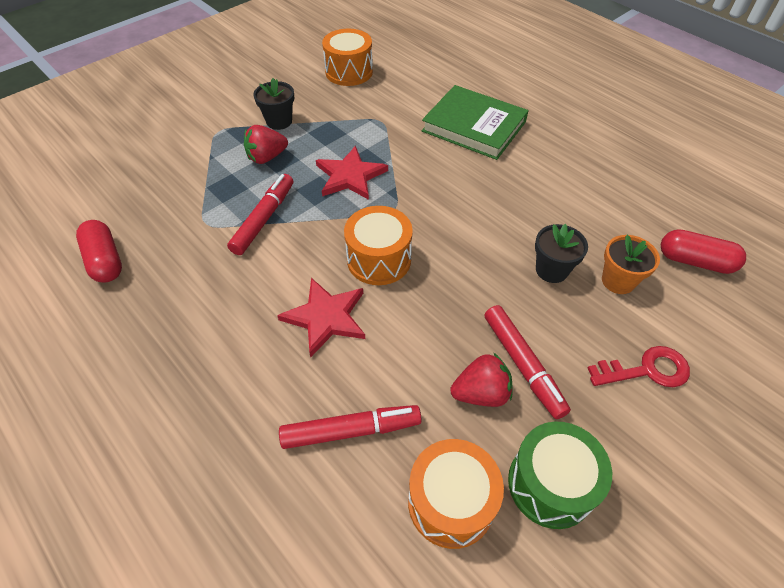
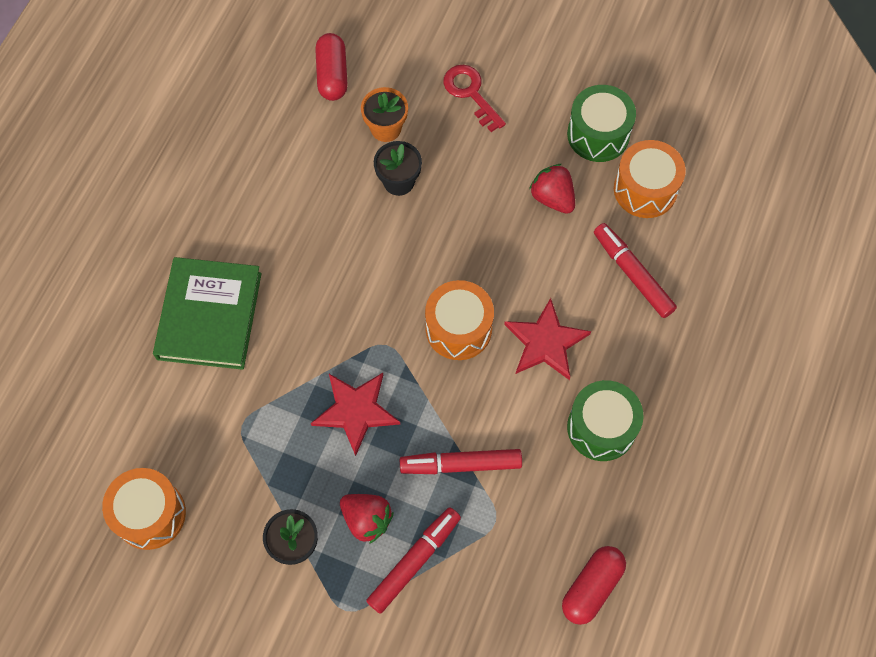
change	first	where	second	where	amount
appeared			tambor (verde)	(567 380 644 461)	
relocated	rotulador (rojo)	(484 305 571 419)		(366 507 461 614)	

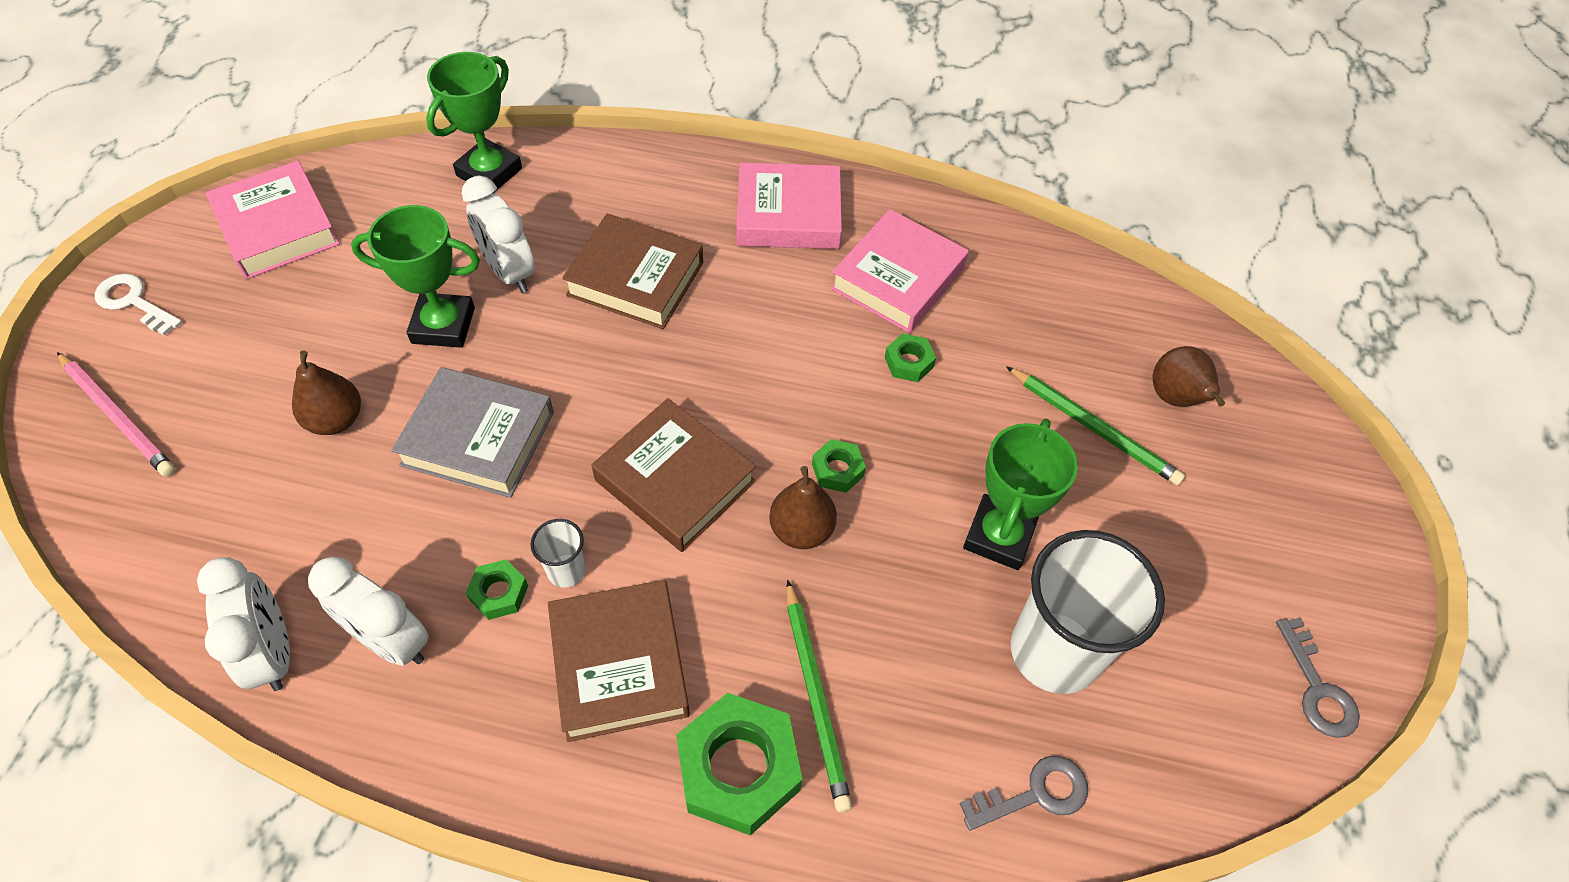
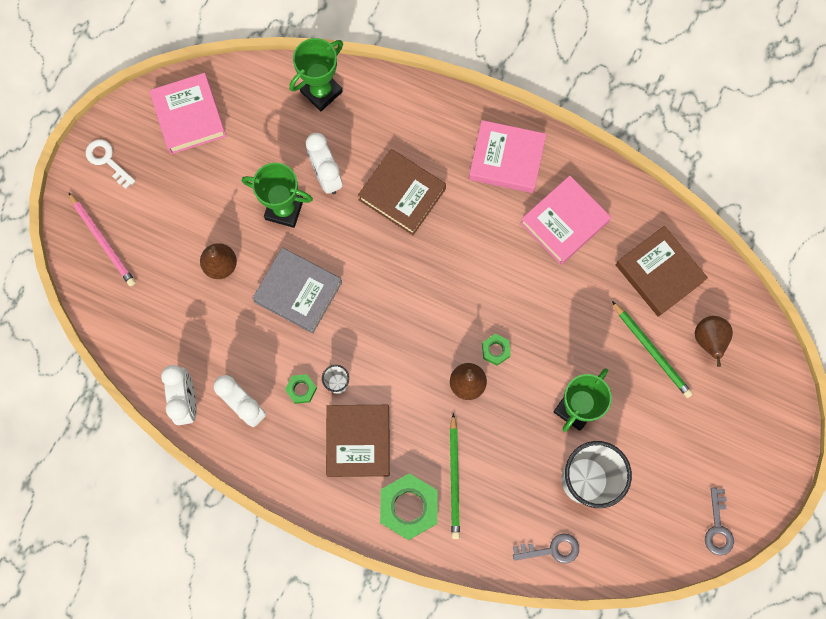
change	first	where	second	where	amount
missing	tuerca (verde)	(885 333 936 382)			
relocated	libro (marrón)	(592 398 756 552)		(616 226 708 317)	

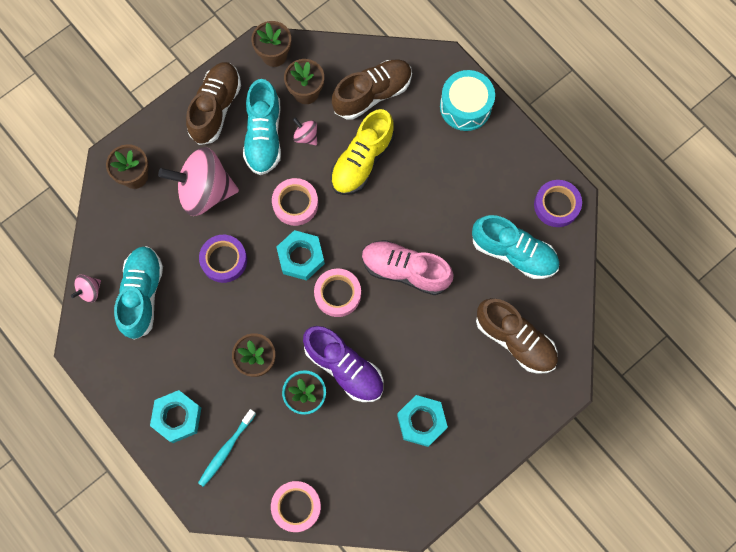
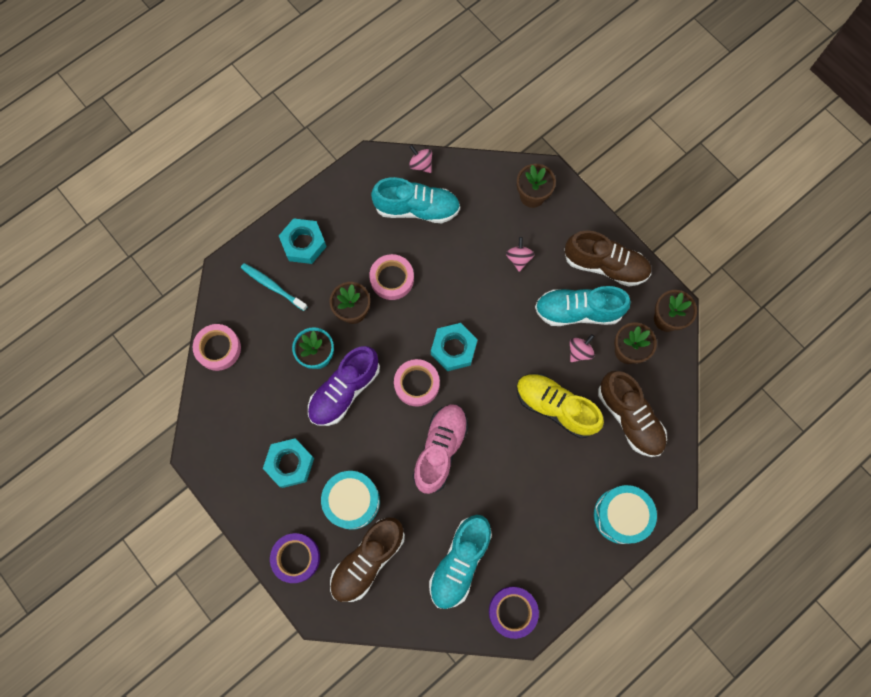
change	first	where	second	where	amount
appeared			tambor (turquesa)	(321 471 380 530)	
relocated	cinta adhesiva (morado)	(199 235 247 283)		(270 533 320 583)	
relocated	cinta adhesiva (rosa)	(272 178 318 226)		(369 254 414 300)	
size	peonza (rosa)	(158 147 239 216)		(506 237 535 272)	x0.43

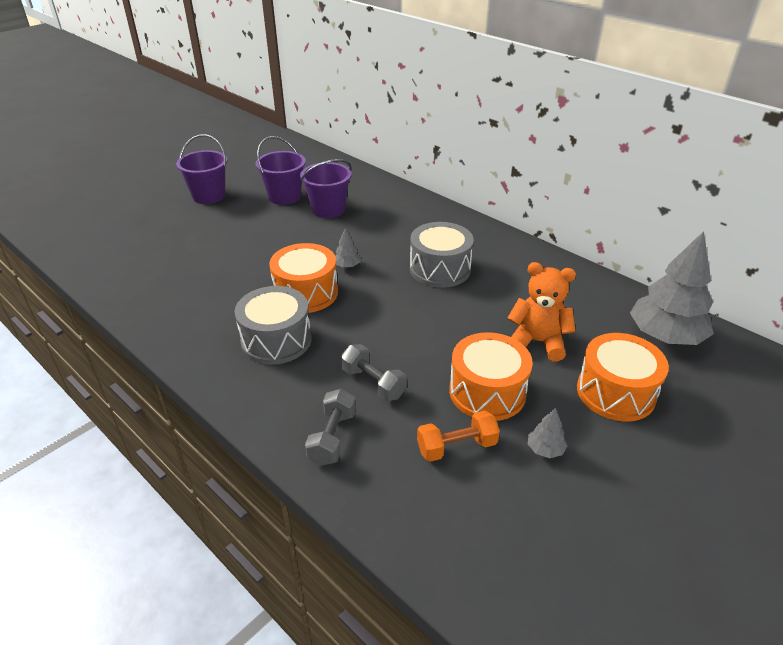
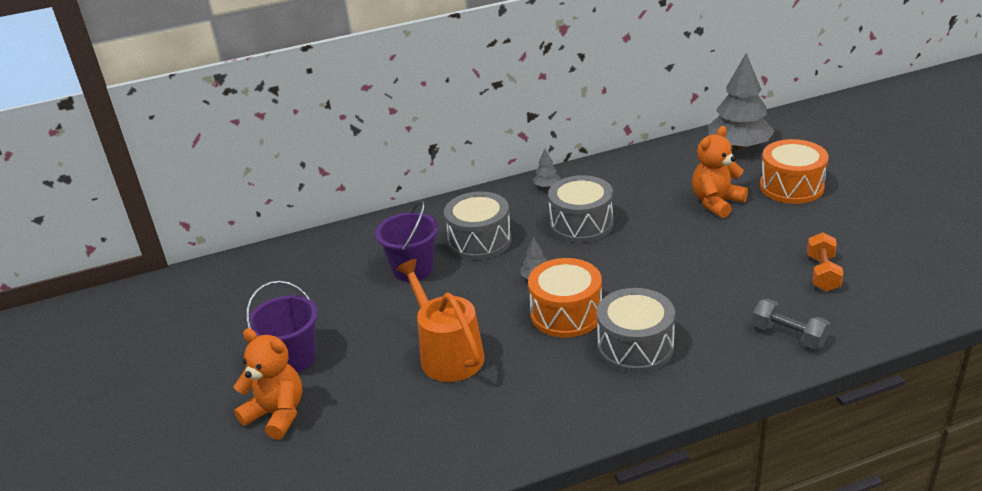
change	first	where	second	where	amount
missing	balde (morado)	(255 136 306 205)			
missing	mancuerna (gris)	(341 344 407 401)			
missing	tambor (naranja)	(449 332 533 421)			
appeared			osito (naranja)	(234 328 303 440)	
appeared			regadera (naranja)	(396 259 484 382)	
appeared			tambor (gris)	(444 191 512 260)	
relocated	árbol (gris)	(528 408 567 458)		(533 149 560 188)	

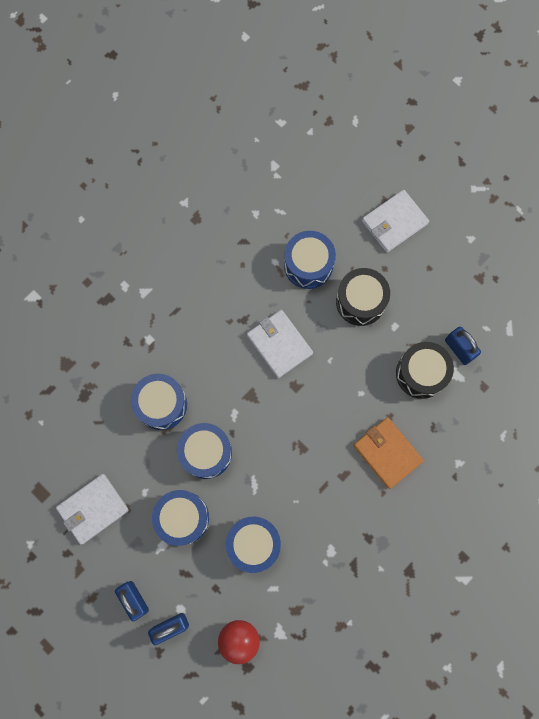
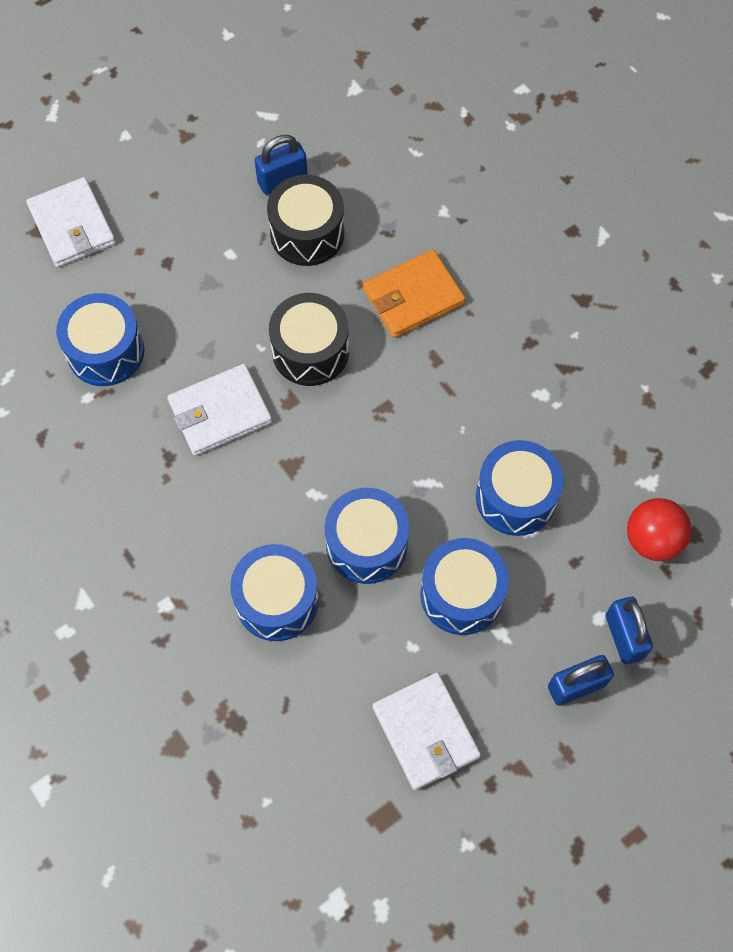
change	first	where	second	where	amount
relocated	tambor (negro)	(336 268 390 326)		(269 293 349 386)	

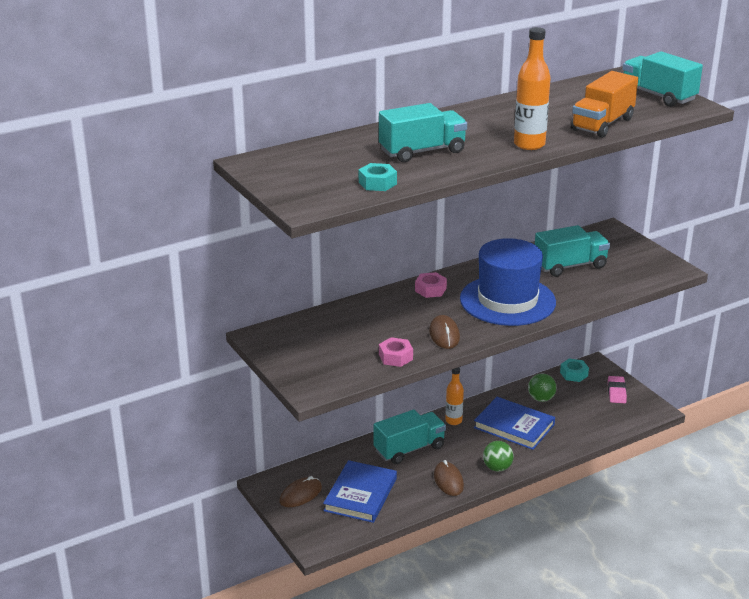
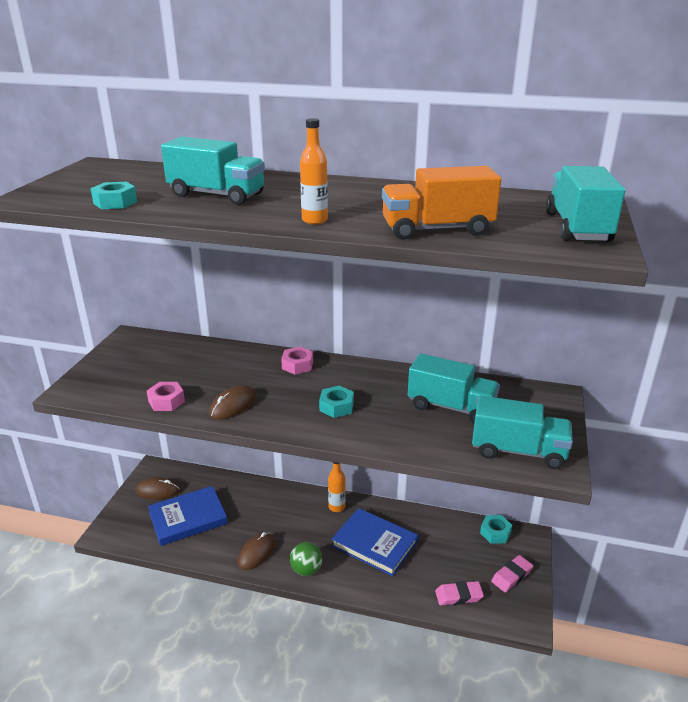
change	first	where	second	where	amount
missing	pelota (verde)	(528 373 557 402)			
appeared			goma de borrar (rosa)	(435 581 484 605)	
relocated	camión (turquesa)	(374 410 446 464)		(472 396 573 469)	
exchanged	sombrero (azul)	(460 238 556 326)	tuerca (turquesa)	(319 386 354 418)	
spun	libro (azul)	(474 397 555 450)		(331 508 418 576)	45 degrees counterclockwise
size	botella (naranja)	(514 27 551 150)		(300 118 328 224)	x0.65

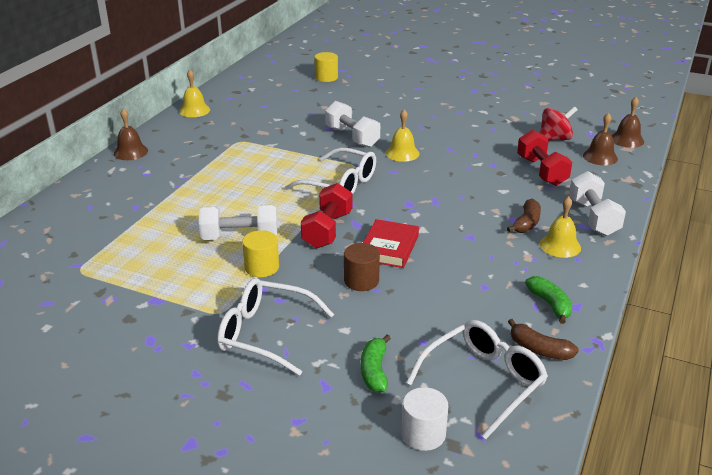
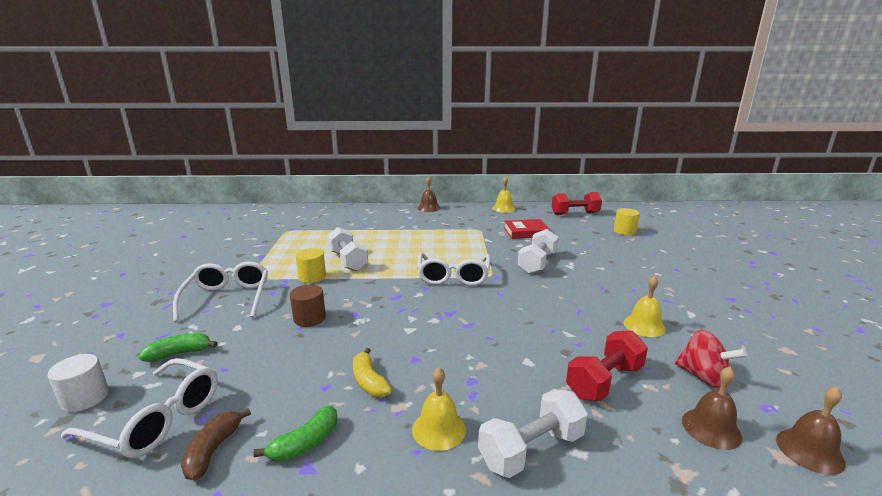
change	first	where	second	where	amount
missing	plátano (marrón)	(507 199 541 233)			
appeared			plátano (amarillo)	(353 348 392 397)	
relocated	mancuerna (rojo)	(301 183 352 248)		(552 192 602 215)	
relocated	libro (rojo)	(363 219 419 268)		(504 219 550 239)	
relocated	campana (amarillo)	(386 110 419 162)		(624 276 666 337)	

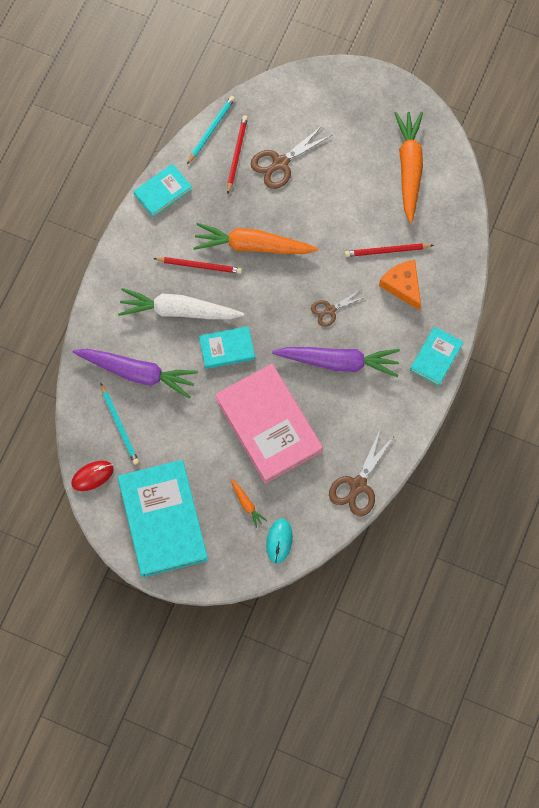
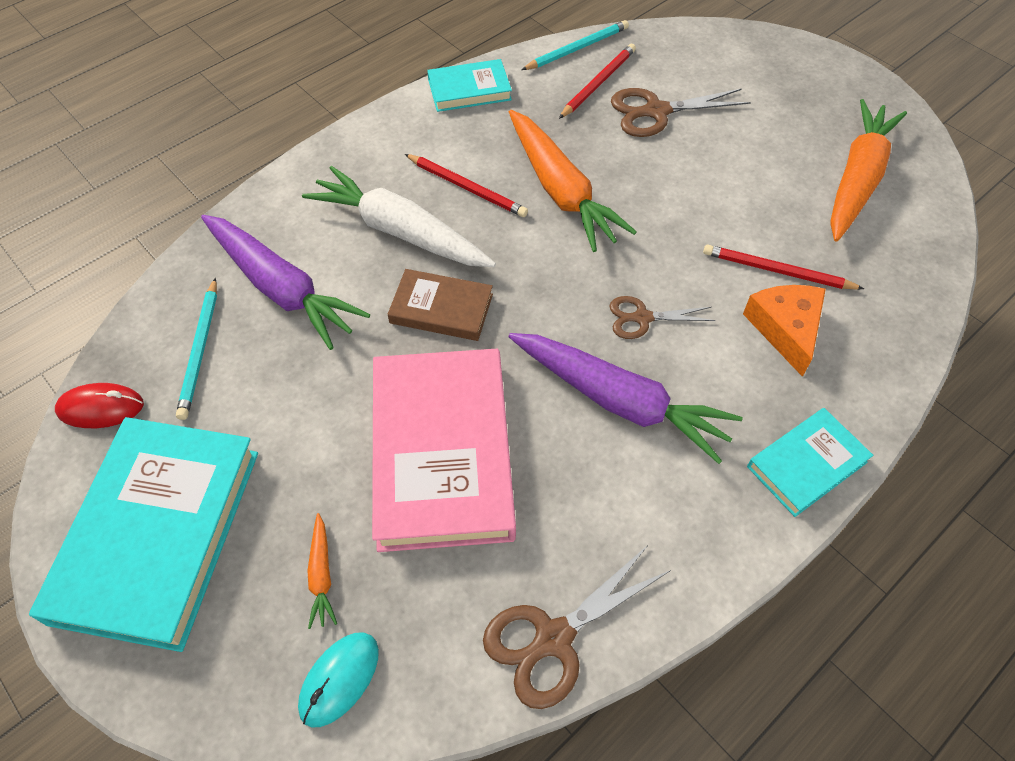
change	first	where	second	where	amount
colour	libro (turquesa)	(199 326 255 369)	libro (marrón)	(388 269 493 341)	
spun	zanahoria (naranja)	(193 223 318 254)		(509 110 637 252)	150 degrees counterclockwise

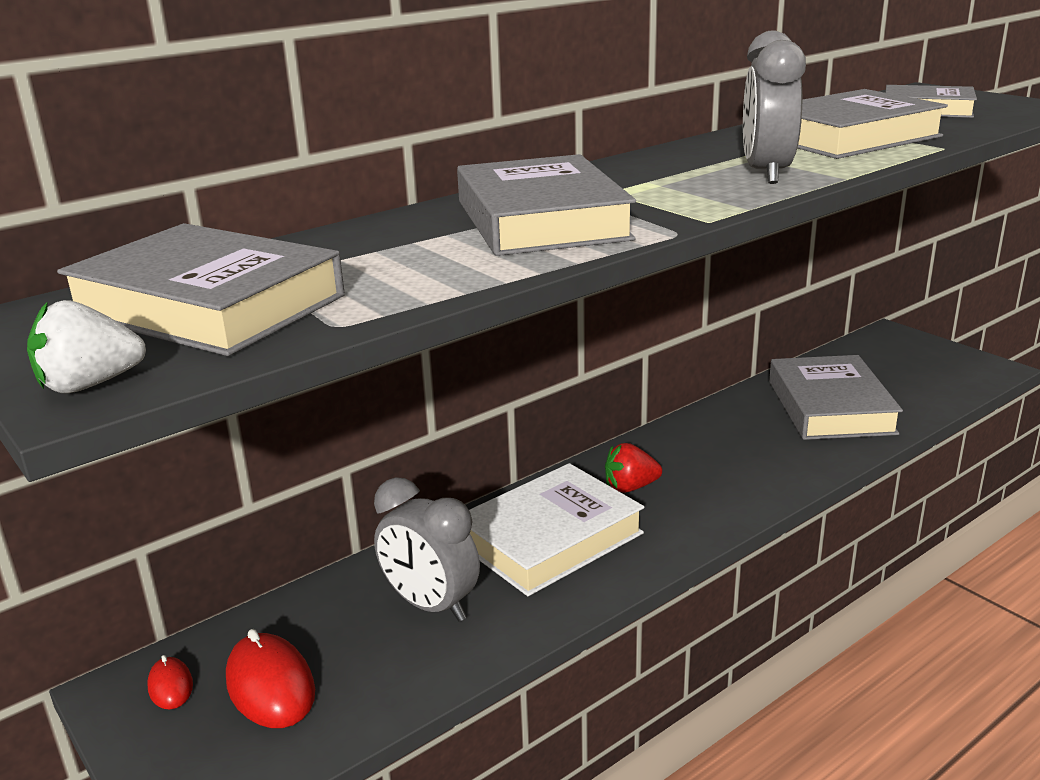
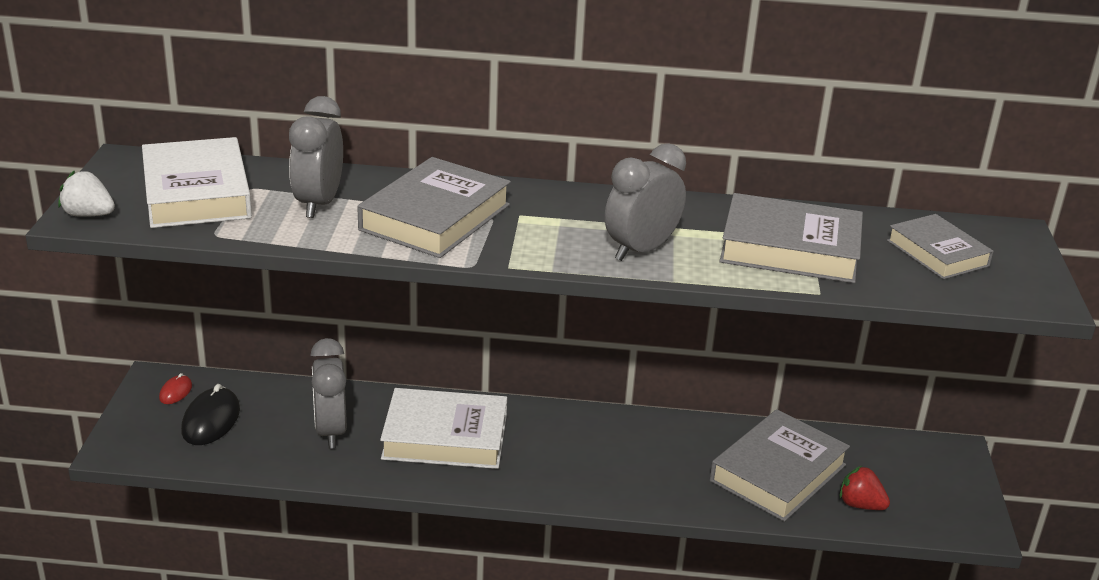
change	first	where	second	where	amount
appeared			despertador (gris)	(289 96 343 218)	
relocated	fresa (rojo)	(605 443 662 493)		(840 466 890 510)	
colour	libro (gris)	(57 223 345 356)	libro (blanco)	(142 137 252 228)	
colour	ratón (rojo)	(226 629 315 728)	ratón (negro)	(181 384 240 445)	

